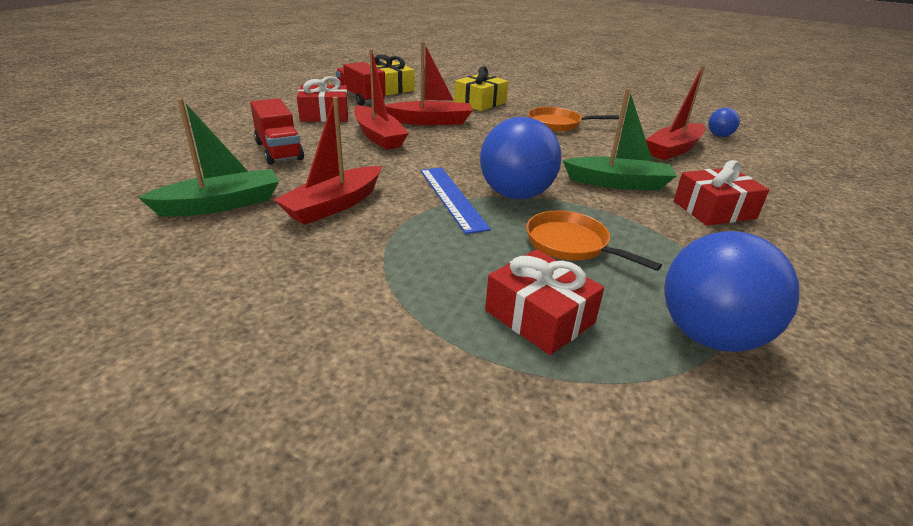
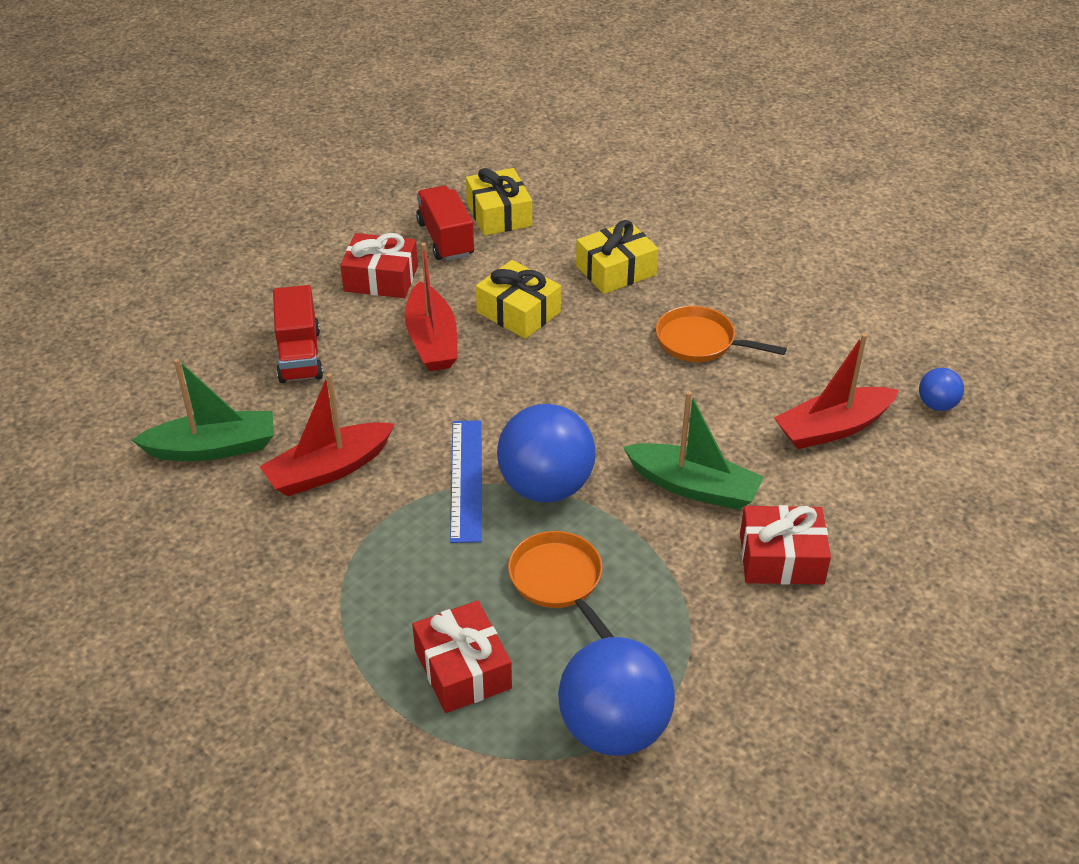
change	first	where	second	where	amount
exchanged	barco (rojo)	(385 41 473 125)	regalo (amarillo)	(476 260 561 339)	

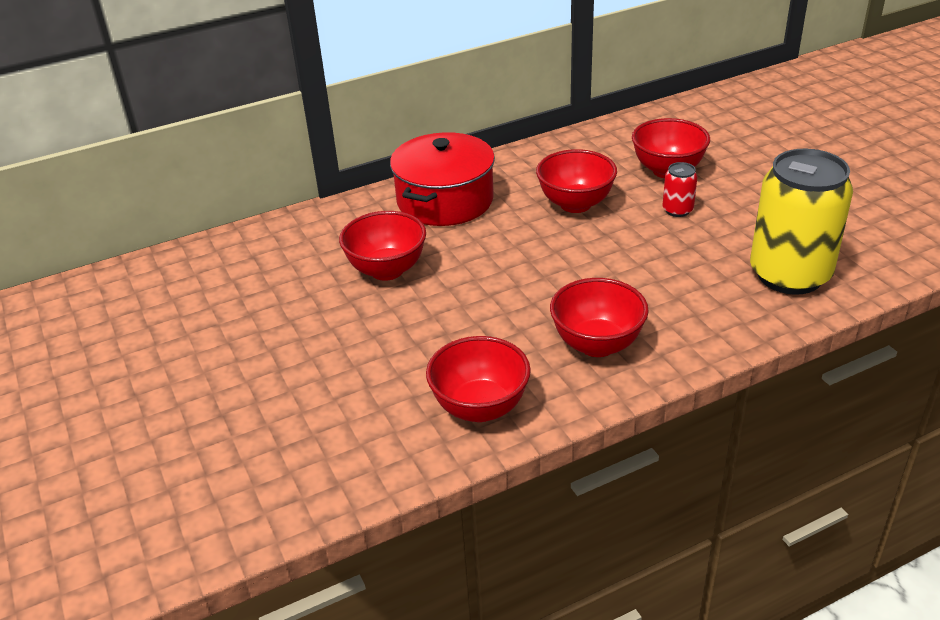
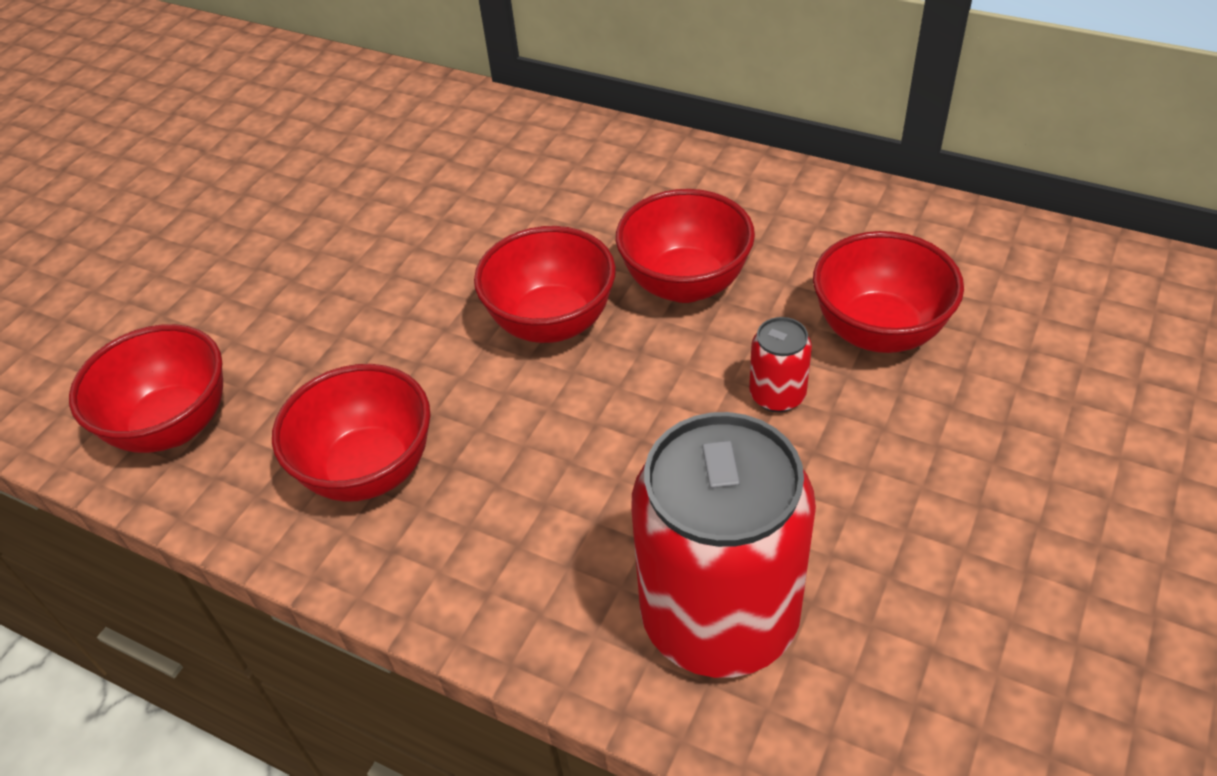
change	first	where	second	where	amount
missing	olla (rojo)	(390 132 495 226)			
relocated	cuenco (rojo)	(339 211 426 281)		(474 226 616 343)	
colour	lata (amarillo)	(750 148 853 295)	lata (rojo)	(631 412 816 678)	

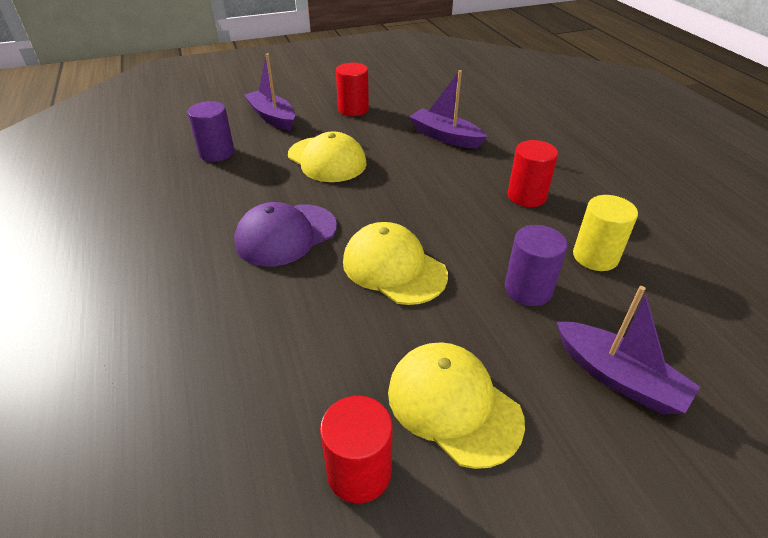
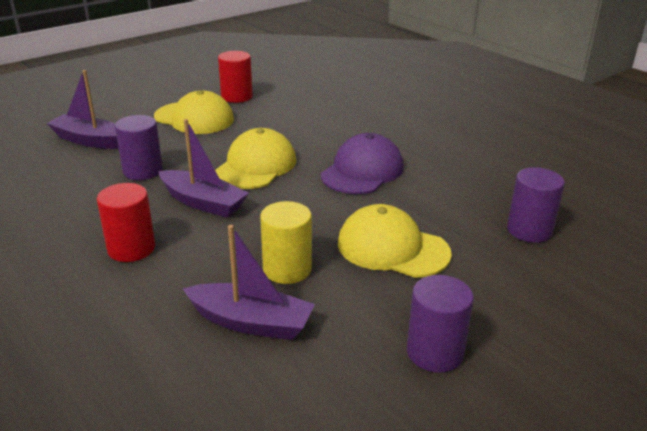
change	first	where	second	where	amount
relocated	barco (morado)	(244 53 295 131)		(159 119 249 217)	
relocated	cilindro (amarillo)	(573 195 638 271)		(260 201 312 284)	
colour	cilindro (rojo)	(336 63 369 116)	cilindro (morado)	(407 275 474 373)	
spun	gorra (amarillo)	(343 222 448 305)		(215 128 296 189)	90 degrees counterclockwise

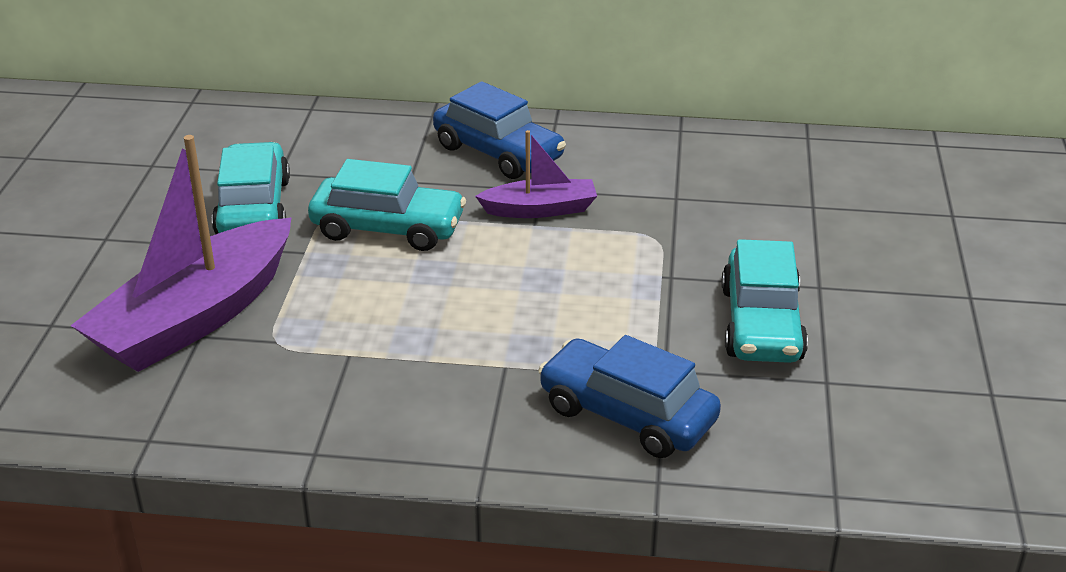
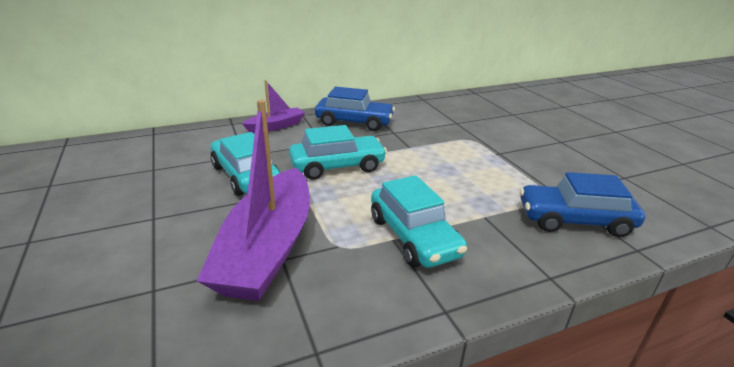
change	first	where	second	where	amount
relocated	barco (morado)	(475 130 597 218)		(242 80 305 133)	
relocated	coche (turquesa)	(722 239 808 363)		(371 175 467 268)	

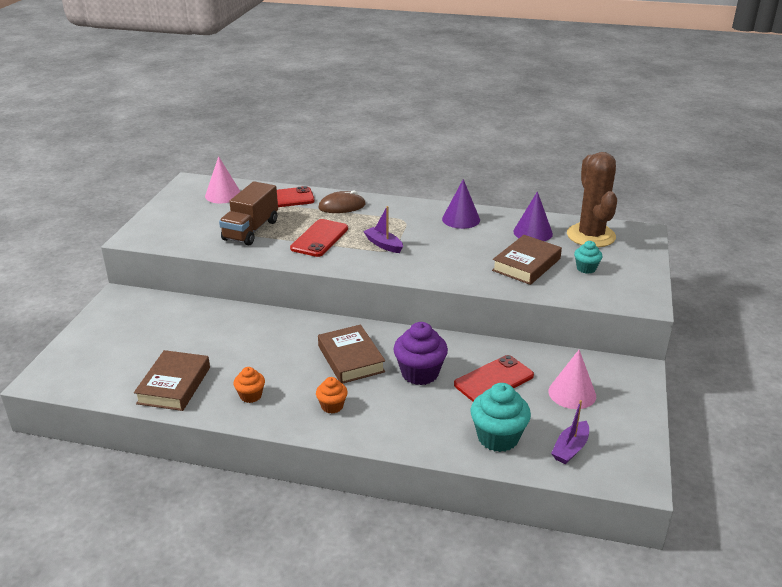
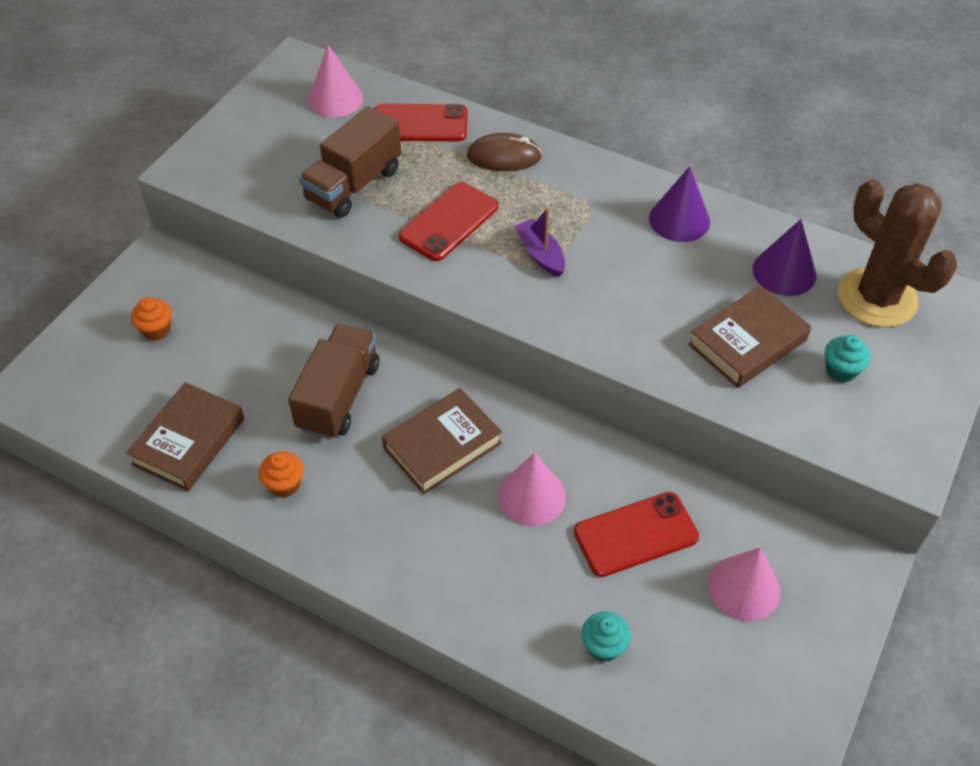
change	first	where	second	where	amount
missing	barco (morado)	(551 400 589 464)			
appeared			camión (marrón)	(288 324 379 439)	
relocated	magdalena (naranja)	(316 377 348 414)		(131 297 172 341)	
exchanged	magdalena (morado)	(394 322 448 385)	cono (rosa)	(498 453 566 526)	
spun	libro (marrón)	(318 325 385 384)		(382 388 502 494)	60 degrees clockwise
spun	cactus (marrón)	(567 152 617 247)		(838 179 957 327)	45 degrees counterclockwise
size	magdalena (turquesa)	(471 383 531 452)		(581 611 631 662)	x0.56

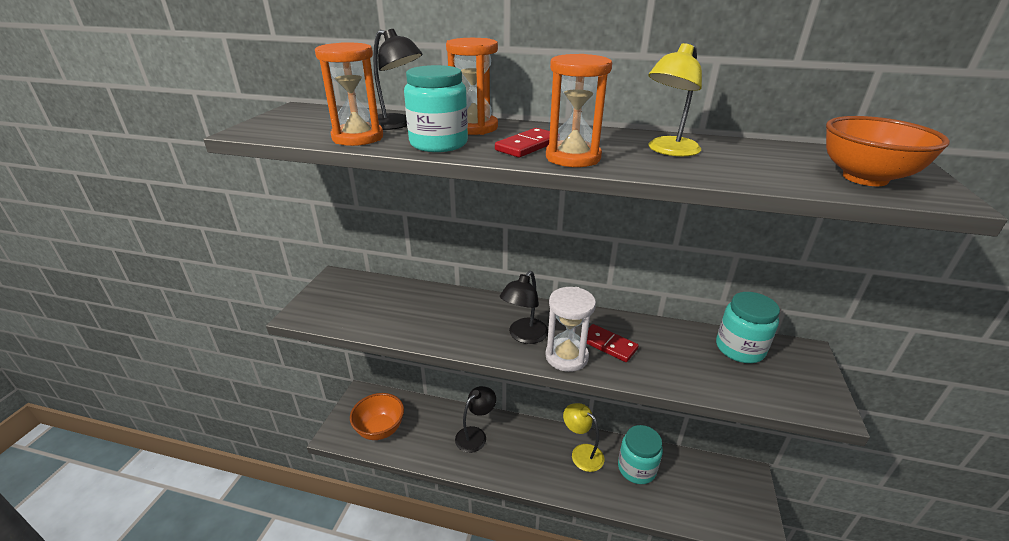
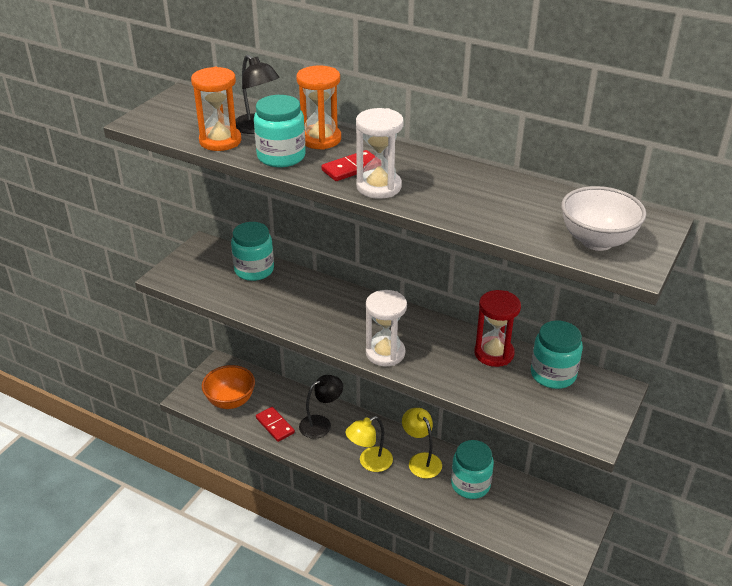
change	first	where	second	where	amount
missing	lámpara (negro)	(500 271 548 344)			
appeared			tarro (turquesa)	(231 222 274 281)	
appeared			reloj de arena (rojo)	(474 290 521 367)	
relocated	ficha de dominó (rojo)	(580 324 639 362)		(256 407 295 442)	
relocated	lámpara (amarillo)	(648 43 702 157)		(345 416 393 472)	
colour	reloj de arena (naranja)	(546 54 612 167)	reloj de arena (blanco)	(356 108 404 199)	
colour	cuenco (naranja)	(826 116 950 186)	cuenco (blanco)	(561 186 646 251)	

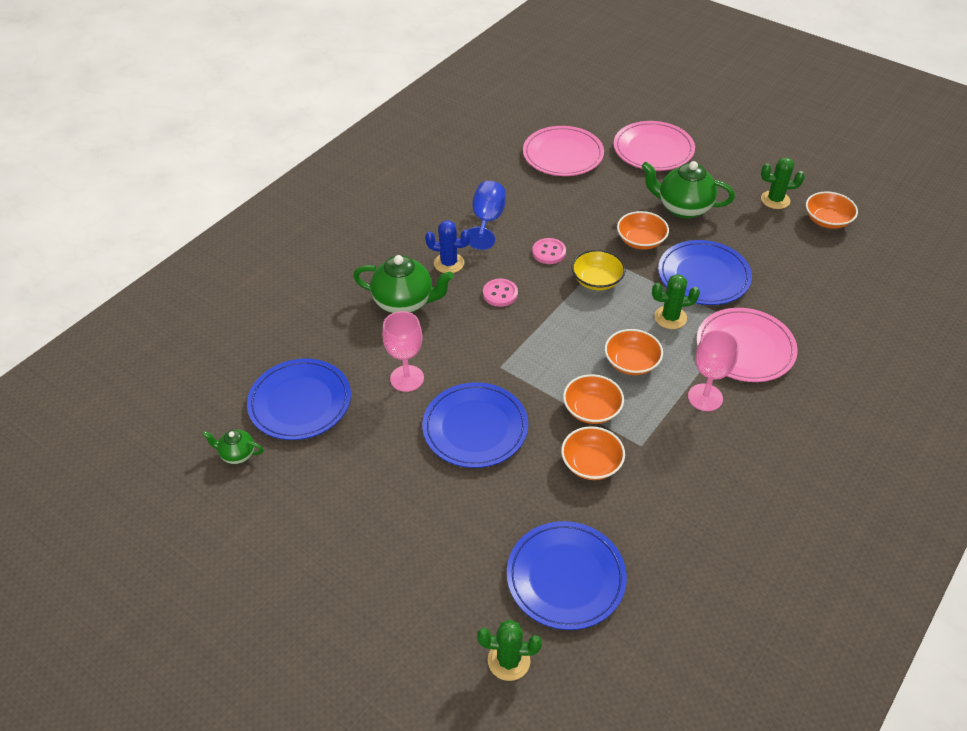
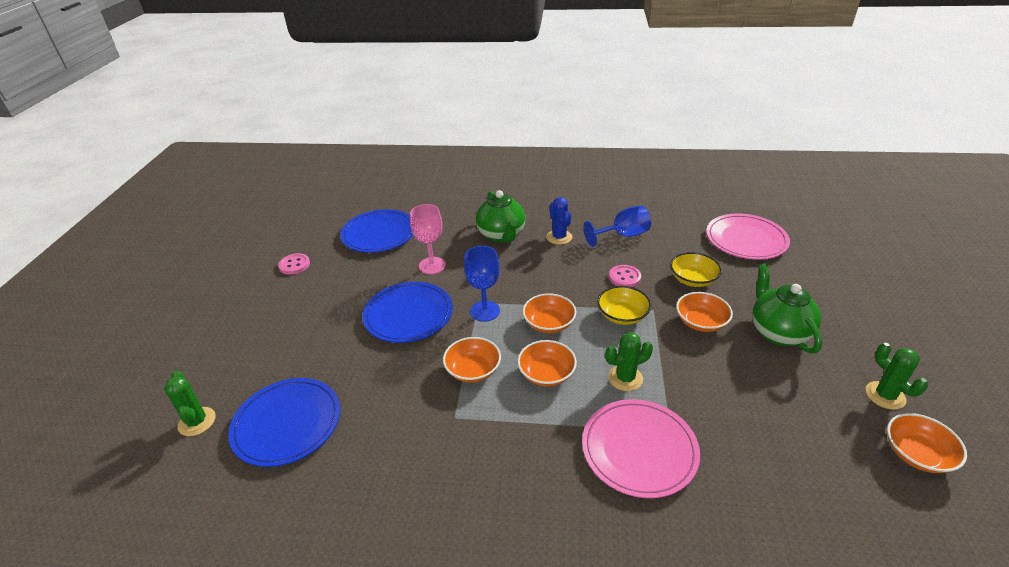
change	first	where	second	where	amount
missing	tetera (verde)	(202 430 264 464)			
missing	plato (rosa)	(614 121 695 171)			
missing	plato (azul)	(658 240 752 305)			
missing	copa (rosa)	(688 330 739 411)			
appeared			copa (azul)	(464 246 500 322)	
appeared			cuenco (amarillo)	(670 252 722 287)	
relocated	botón (rosa)	(483 279 518 307)		(278 253 310 275)	
relocated	cuenco (naranja)	(561 426 625 480)		(523 293 576 333)	
spun	cactus (verde)	(652 274 700 329)		(605 332 653 391)	75 degrees counterclockwise

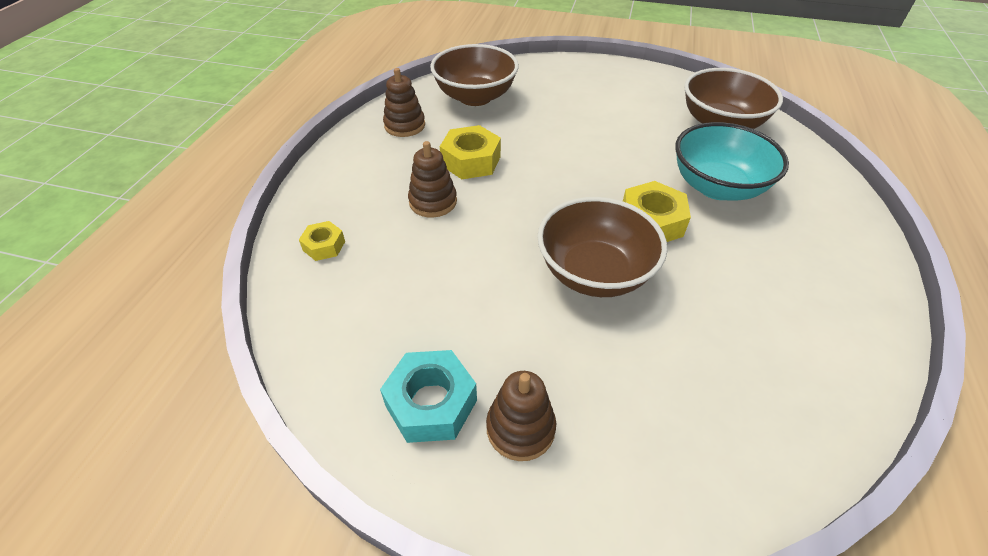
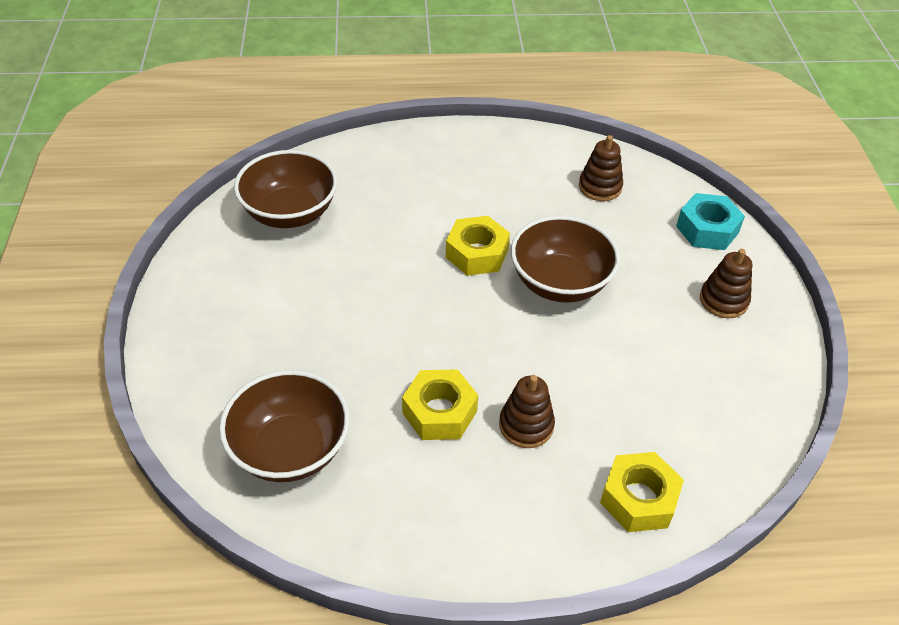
change	first	where	second	where	amount
missing	cuenco (turquesa)	(675 122 789 201)			
relocated	tuerca (turquesa)	(380 350 477 443)		(676 193 745 250)	
relocated	juguete apilable (marrón)	(383 68 425 137)		(579 135 623 201)	
size	tuerca (amarillo)	(299 221 345 261)		(600 452 684 532)	x1.71

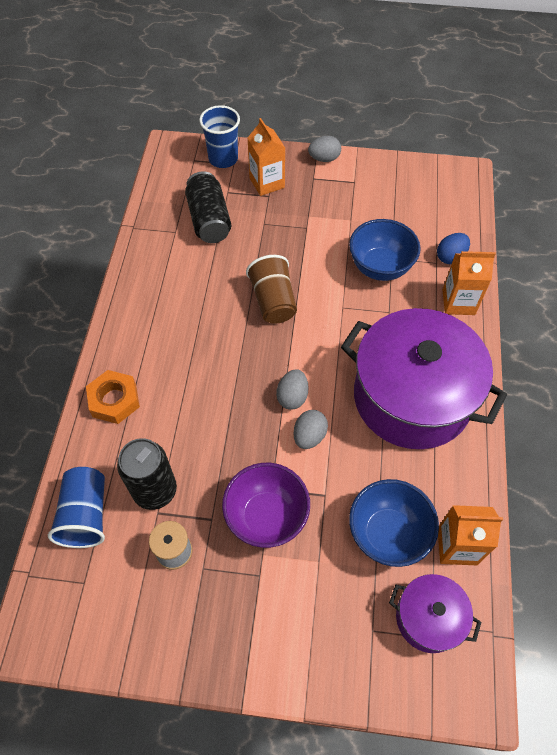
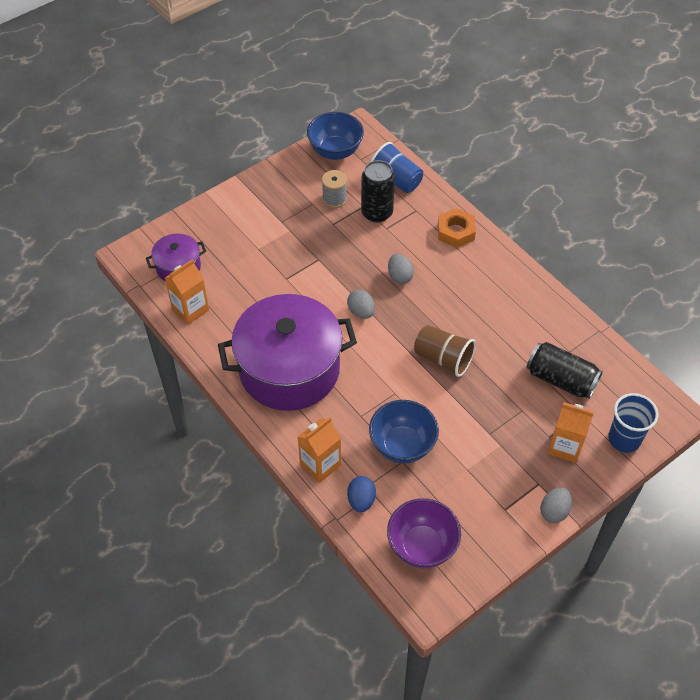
change	first	where	second	where	amount
relocated	cuenco (morado)	(222 463 310 548)		(387 498 461 568)	
relocated	huevo (gris)	(294 410 328 449)		(388 254 414 284)	
relocated	cuenco (azul)	(349 479 439 567)		(307 112 364 160)	

